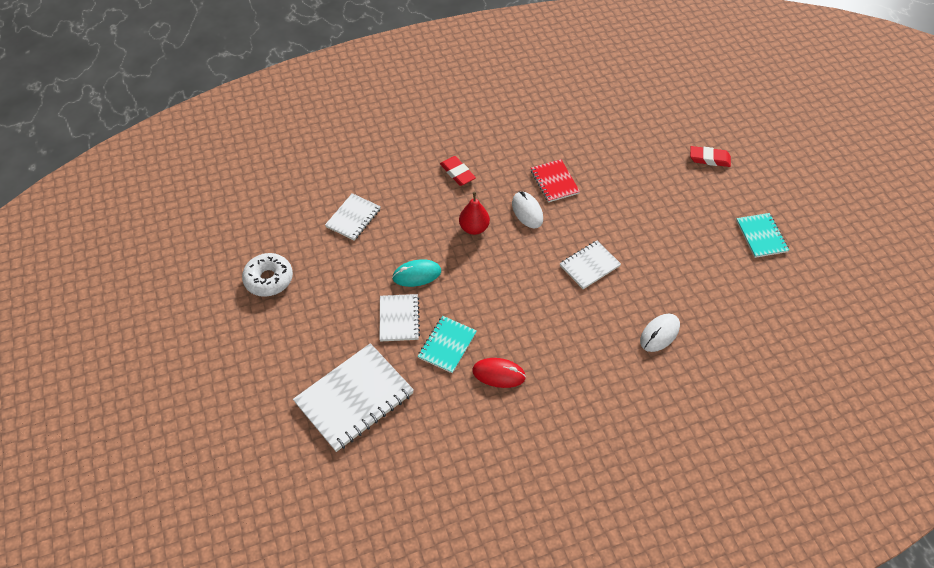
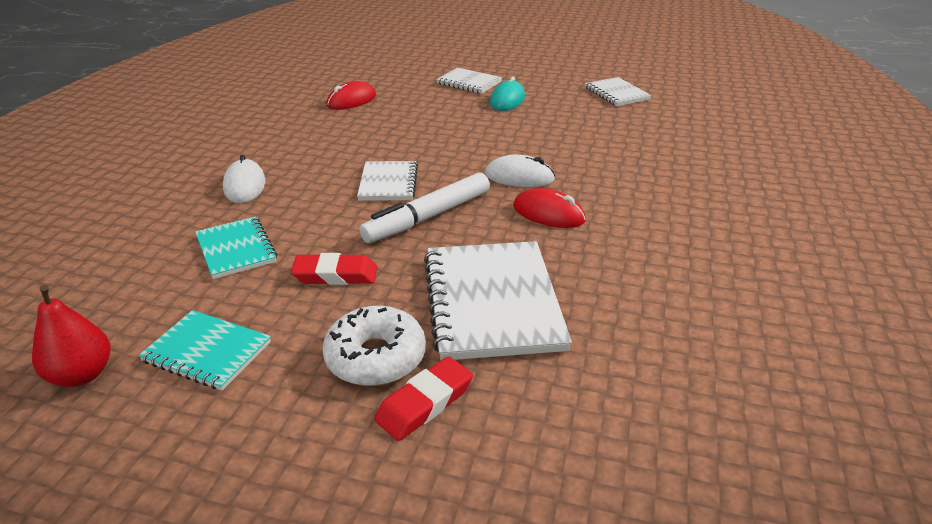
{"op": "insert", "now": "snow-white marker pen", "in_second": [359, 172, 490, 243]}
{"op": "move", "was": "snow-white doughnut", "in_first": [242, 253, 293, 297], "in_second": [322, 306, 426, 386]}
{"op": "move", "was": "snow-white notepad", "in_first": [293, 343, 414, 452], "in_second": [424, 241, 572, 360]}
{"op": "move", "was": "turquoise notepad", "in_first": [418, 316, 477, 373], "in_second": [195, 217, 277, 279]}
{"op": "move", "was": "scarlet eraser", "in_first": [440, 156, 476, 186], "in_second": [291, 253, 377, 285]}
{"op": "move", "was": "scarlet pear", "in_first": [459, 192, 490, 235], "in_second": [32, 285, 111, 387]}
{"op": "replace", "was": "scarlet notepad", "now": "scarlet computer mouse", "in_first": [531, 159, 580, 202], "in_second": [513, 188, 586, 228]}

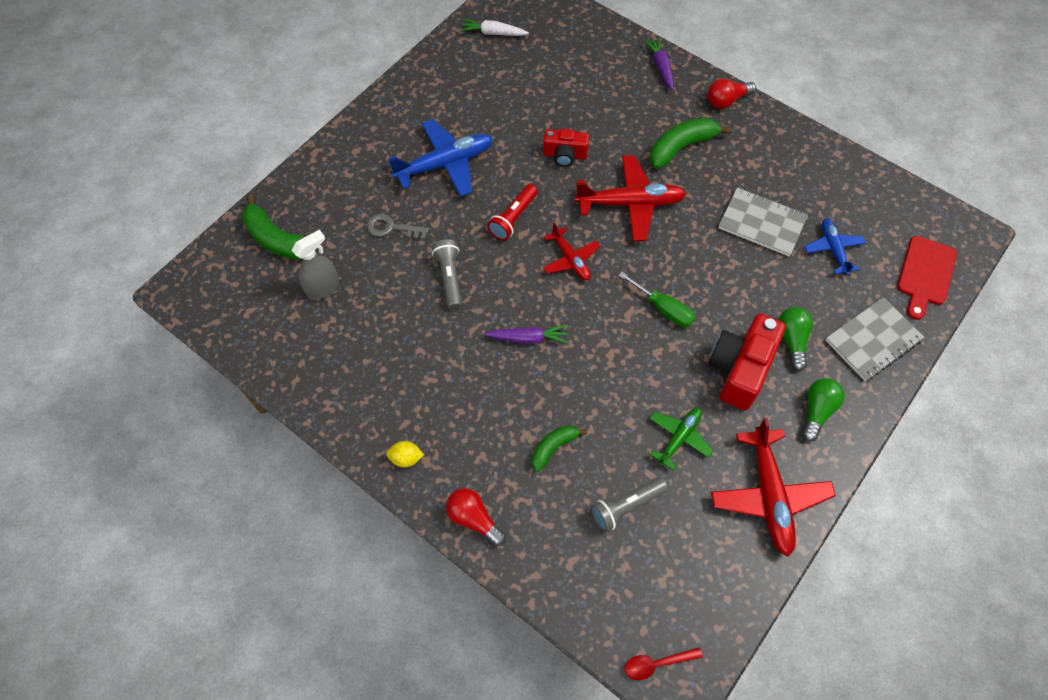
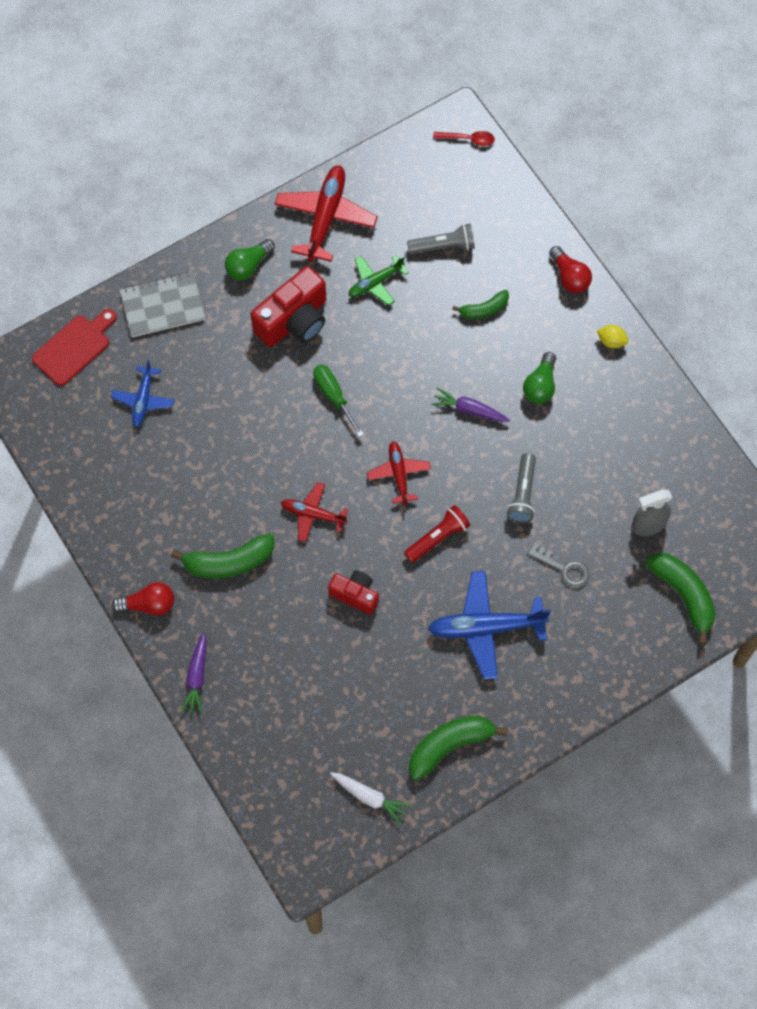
{"op": "delete", "was": "gray notepad", "in_first": [718, 187, 808, 256]}
{"op": "insert", "now": "emerald toy banana", "in_second": [409, 716, 508, 780]}
{"op": "move", "was": "emerald bulb", "in_first": [778, 307, 813, 371], "in_second": [523, 352, 556, 404]}
{"op": "resize", "was": "scarlet toy plane", "in_first": [575, 155, 686, 241], "in_second": [281, 482, 348, 542], "ratio": 0.59}

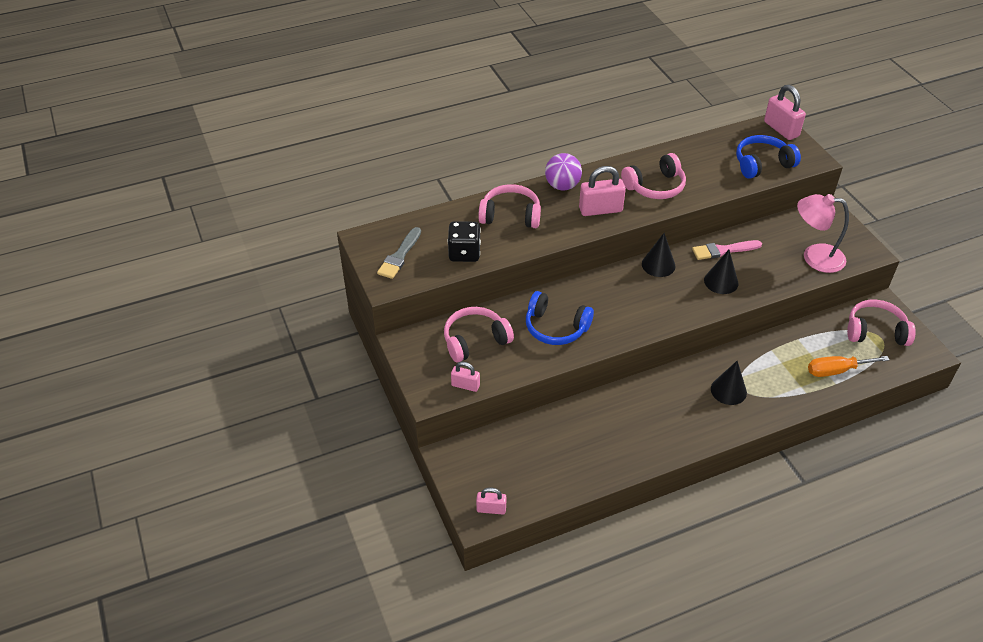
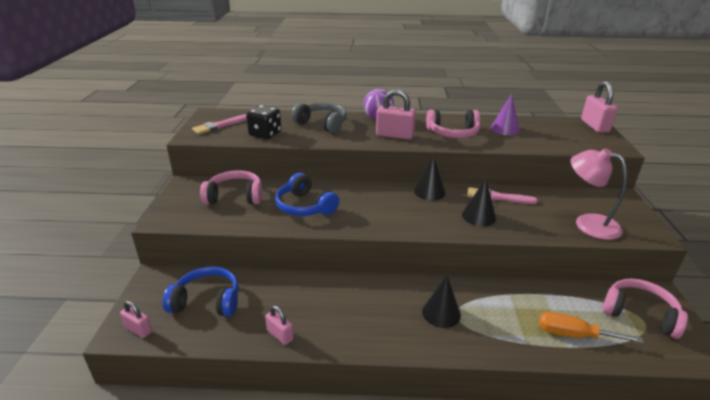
{"op": "insert", "now": "royal purple solid cone", "in_second": [490, 94, 520, 135]}
{"op": "move", "was": "rose-pink lock", "in_first": [451, 362, 480, 392], "in_second": [265, 305, 294, 345]}
{"op": "move", "was": "blue headset", "in_first": [736, 135, 801, 179], "in_second": [163, 267, 239, 317]}
{"op": "recolor", "was": "gray paint brush", "now": "rose-pink paint brush", "in_first": [377, 227, 421, 279], "in_second": [192, 114, 247, 134]}
{"op": "recolor", "was": "rose-pink headset", "now": "gray headset", "in_first": [478, 184, 541, 228], "in_second": [291, 103, 347, 133]}

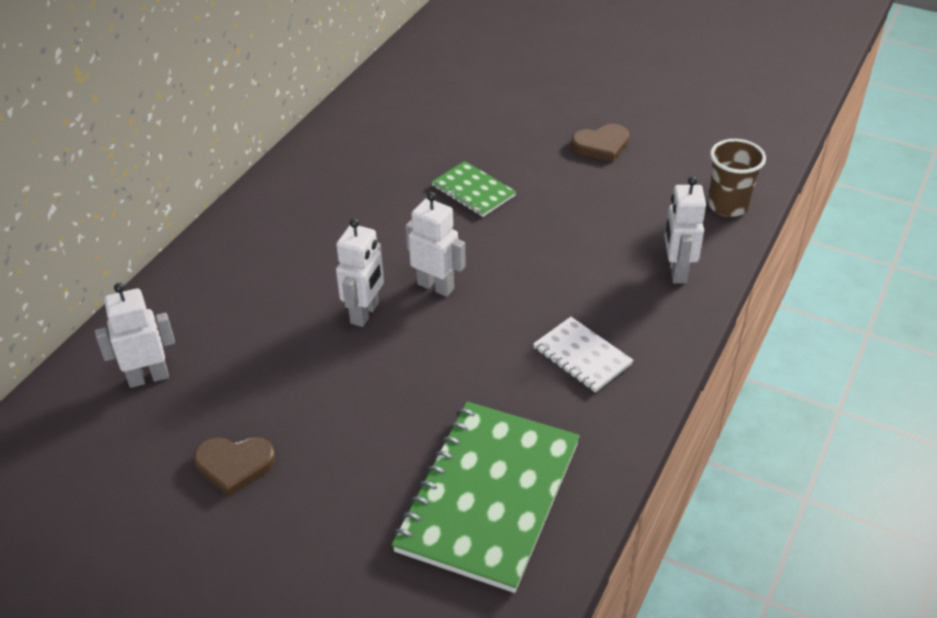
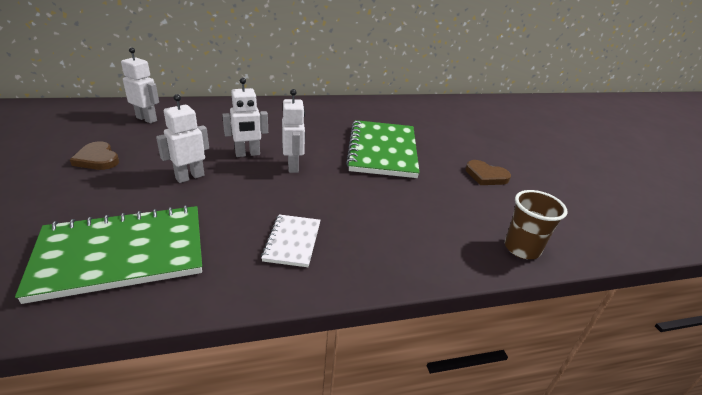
{"op": "move", "was": "snow-white robot figure", "in_first": [664, 176, 706, 283], "in_second": [156, 94, 209, 183]}
{"op": "resize", "was": "emerald notepad", "in_first": [432, 161, 516, 217], "in_second": [346, 120, 420, 178], "ratio": 2.02}

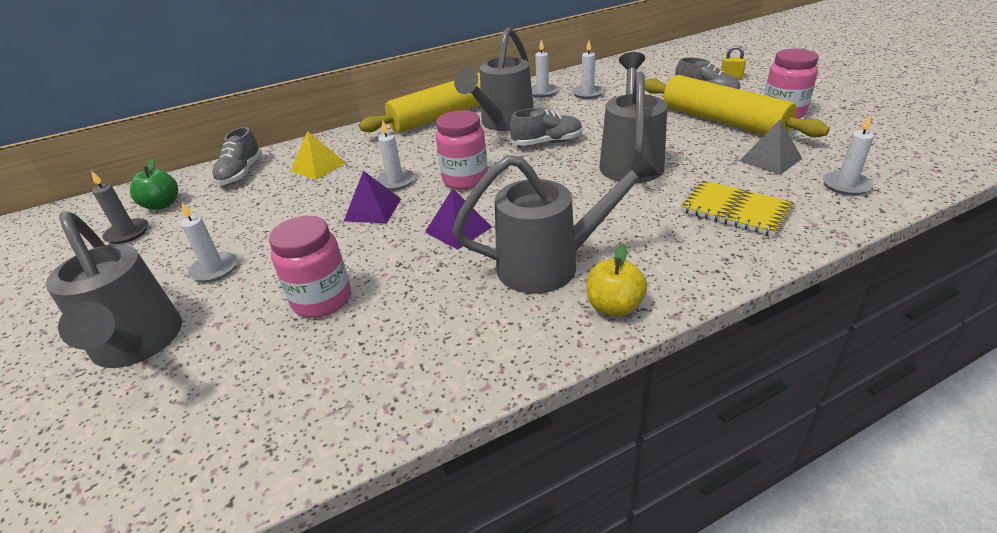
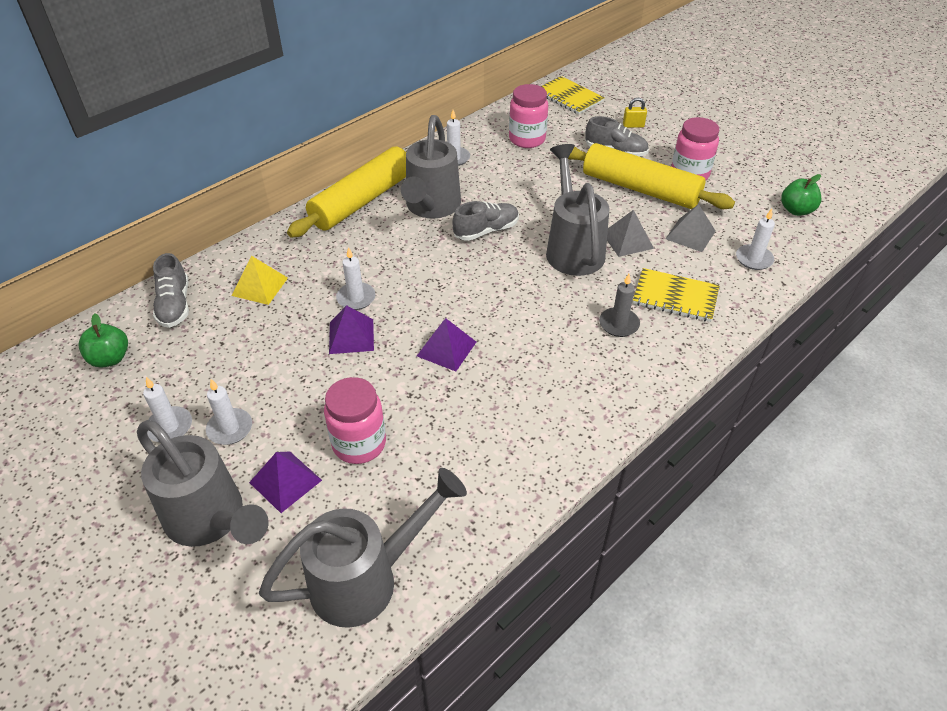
{"op": "delete", "was": "bright yellow toy apple", "in_first": [586, 244, 647, 317]}
{"op": "insert", "now": "royal purple pyramid", "in_second": [249, 452, 322, 513]}
{"op": "insert", "now": "bright yellow notepad", "in_second": [541, 76, 605, 115]}
{"op": "insert", "now": "gray pyramid", "in_second": [607, 210, 654, 257]}
{"op": "insert", "now": "emerald toy apple", "in_second": [781, 174, 821, 216]}
{"op": "move", "was": "gray pillar candle", "in_first": [91, 170, 148, 244], "in_second": [599, 274, 640, 337]}
{"op": "move", "was": "rose-pink jam jar", "in_first": [436, 110, 488, 190], "in_second": [509, 84, 548, 148]}
{"op": "move", "was": "gray watering pot", "in_first": [452, 148, 660, 294], "in_second": [259, 468, 467, 628]}
{"op": "move", "was": "snow-white pillar candle", "in_first": [572, 40, 604, 99], "in_second": [143, 377, 192, 442]}

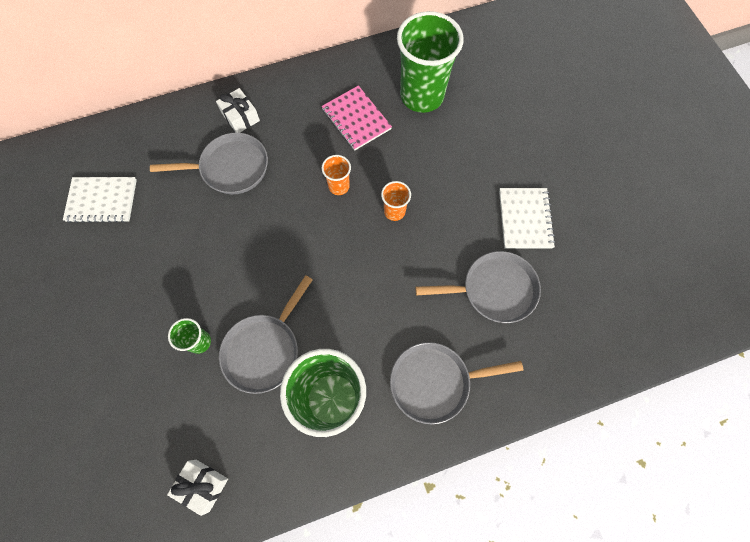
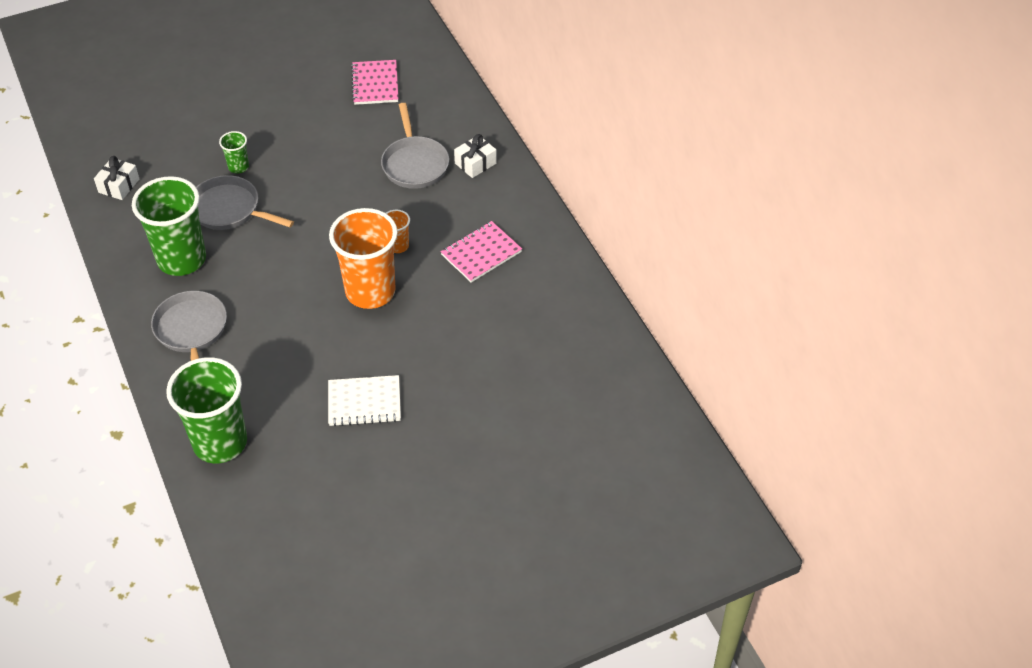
{"op": "delete", "was": "gray pan", "in_first": [415, 251, 541, 323]}
{"op": "move", "was": "emerald beaker", "in_first": [397, 11, 464, 113], "in_second": [166, 357, 247, 463]}
{"op": "recolor", "was": "snow-white notepad", "now": "rose-pink notepad", "in_first": [63, 177, 137, 223], "in_second": [351, 60, 398, 105]}
{"op": "resize", "was": "bright orange beaker", "in_first": [381, 181, 411, 221], "in_second": [329, 208, 398, 309], "ratio": 2.22}

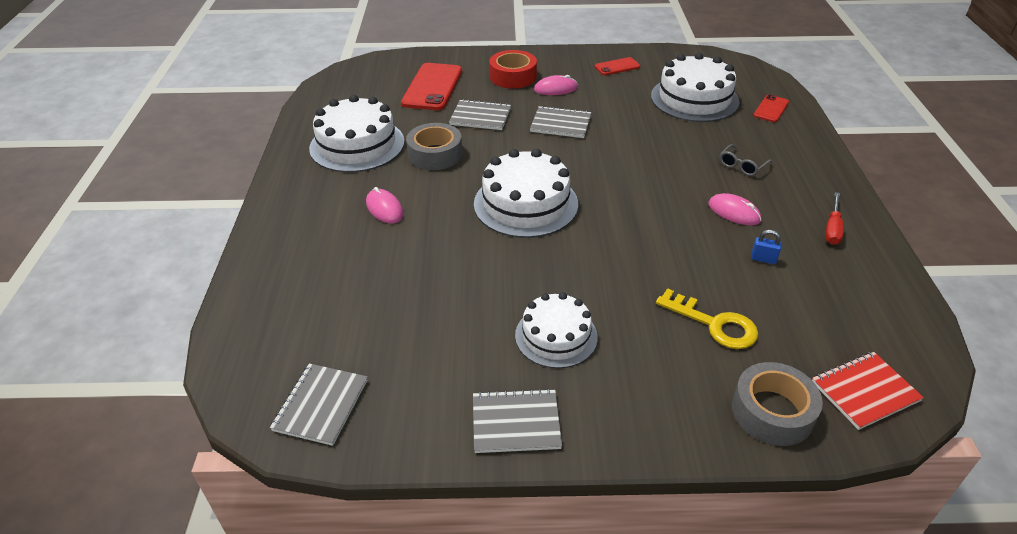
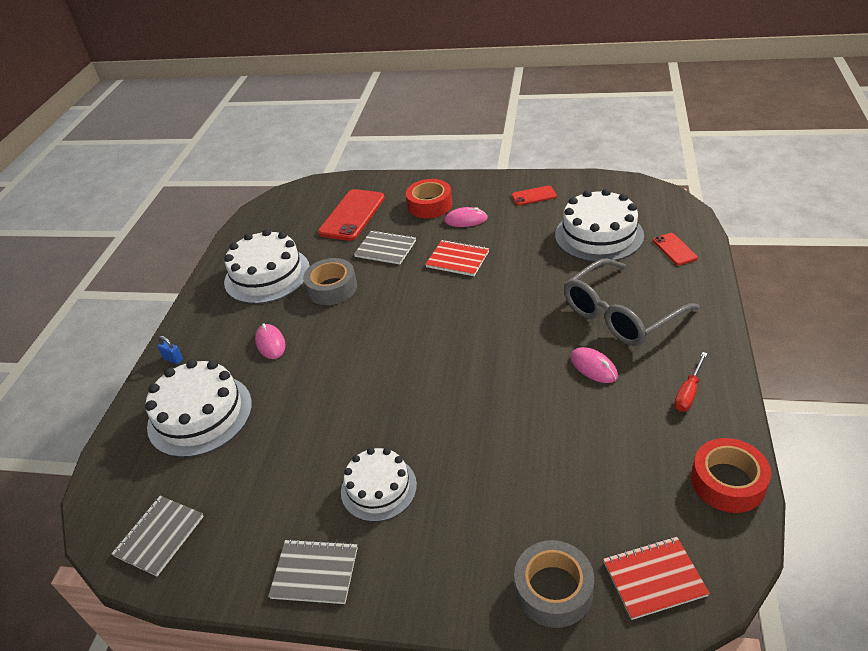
{"op": "delete", "was": "bright yellow latchkey", "in_first": [656, 288, 758, 349]}
{"op": "insert", "now": "scarlet roll of tape", "in_second": [691, 438, 771, 513]}
{"op": "move", "was": "snow-white layer cake", "in_first": [474, 149, 578, 238], "in_second": [145, 359, 252, 458]}
{"op": "move", "was": "blue lock", "in_first": [751, 230, 782, 264], "in_second": [157, 336, 183, 364]}
{"op": "recolor", "was": "gray notepad", "now": "scarlet notepad", "in_first": [530, 106, 591, 138], "in_second": [425, 240, 489, 276]}
{"op": "rotate", "was": "scarlet mobile phone", "in_first": [753, 95, 789, 122], "in_second": [653, 233, 698, 265], "clockwise": -60}
{"op": "resize", "was": "gray eyeglasses", "in_first": [720, 144, 772, 176], "in_second": [564, 258, 699, 346], "ratio": 2.44}

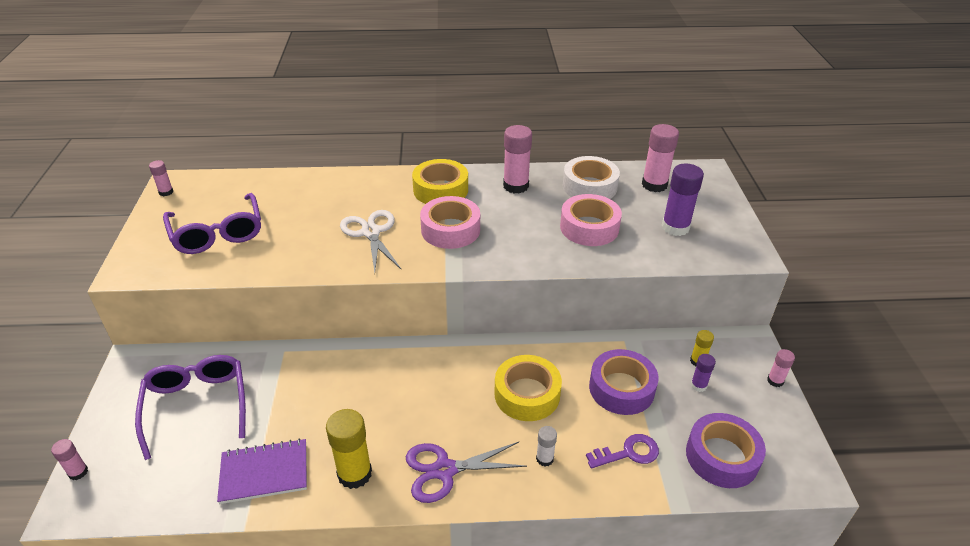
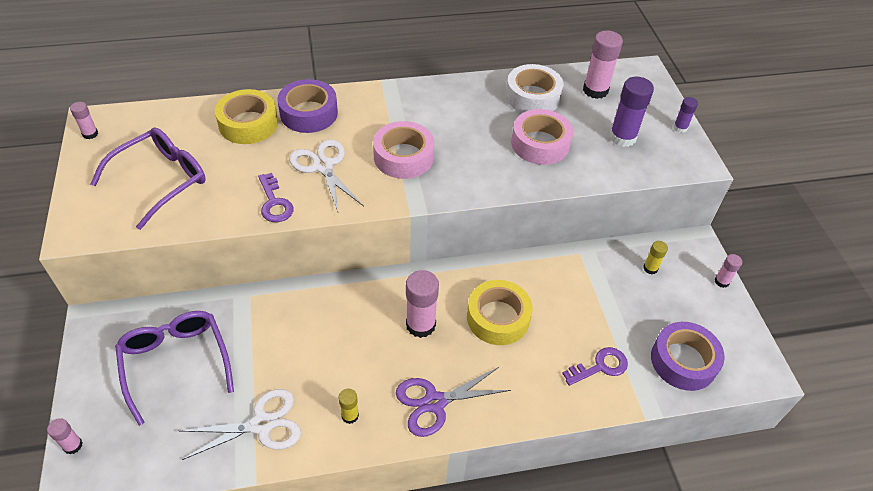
{"op": "delete", "was": "snow-white glue stick", "in_first": [536, 426, 557, 467]}
{"op": "insert", "now": "royal purple latchkey", "in_second": [258, 173, 293, 222]}
{"op": "move", "was": "bright yellow roll of tape", "in_first": [412, 159, 468, 204], "in_second": [215, 89, 278, 144]}
{"op": "move", "was": "rose-pink glue stick", "in_first": [503, 125, 532, 194], "in_second": [406, 270, 439, 338]}
{"op": "move", "was": "royal purple roll of tape", "in_first": [589, 349, 659, 415], "in_second": [277, 79, 338, 133]}
{"op": "move", "was": "royal purple glue stick", "in_first": [691, 354, 716, 392], "in_second": [673, 97, 698, 133]}
{"op": "replace", "was": "royal purple notepad", "now": "snow-white pair of scissors", "in_first": [217, 439, 307, 504], "in_second": [179, 389, 301, 460]}
{"op": "rotate", "was": "royal purple eyeglasses", "in_first": [163, 193, 261, 254], "in_second": [90, 127, 206, 230], "clockwise": -105}
{"op": "resize", "was": "bright yellow glue stick", "in_first": [326, 409, 372, 489], "in_second": [338, 389, 359, 424], "ratio": 0.53}

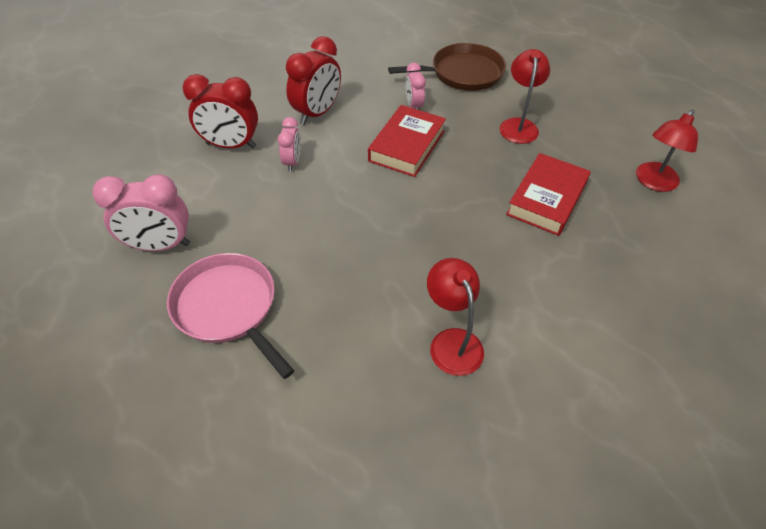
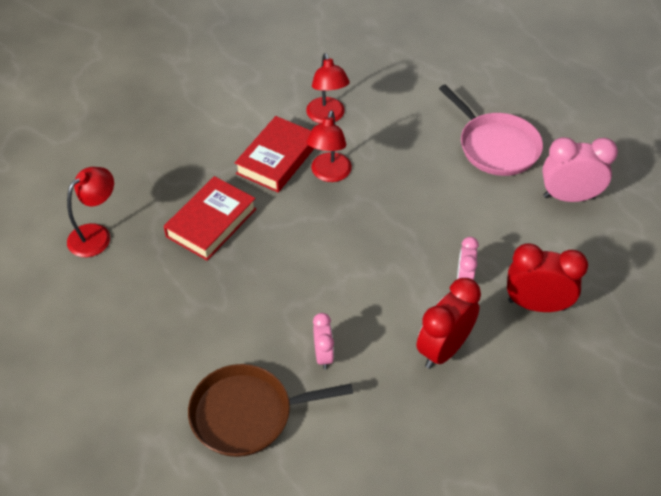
{"op": "move", "was": "scarlet hardback", "in_first": [368, 105, 446, 177], "in_second": [235, 116, 315, 193]}
{"op": "move", "was": "scarlet lamp", "in_first": [499, 49, 550, 144], "in_second": [306, 110, 352, 182]}

